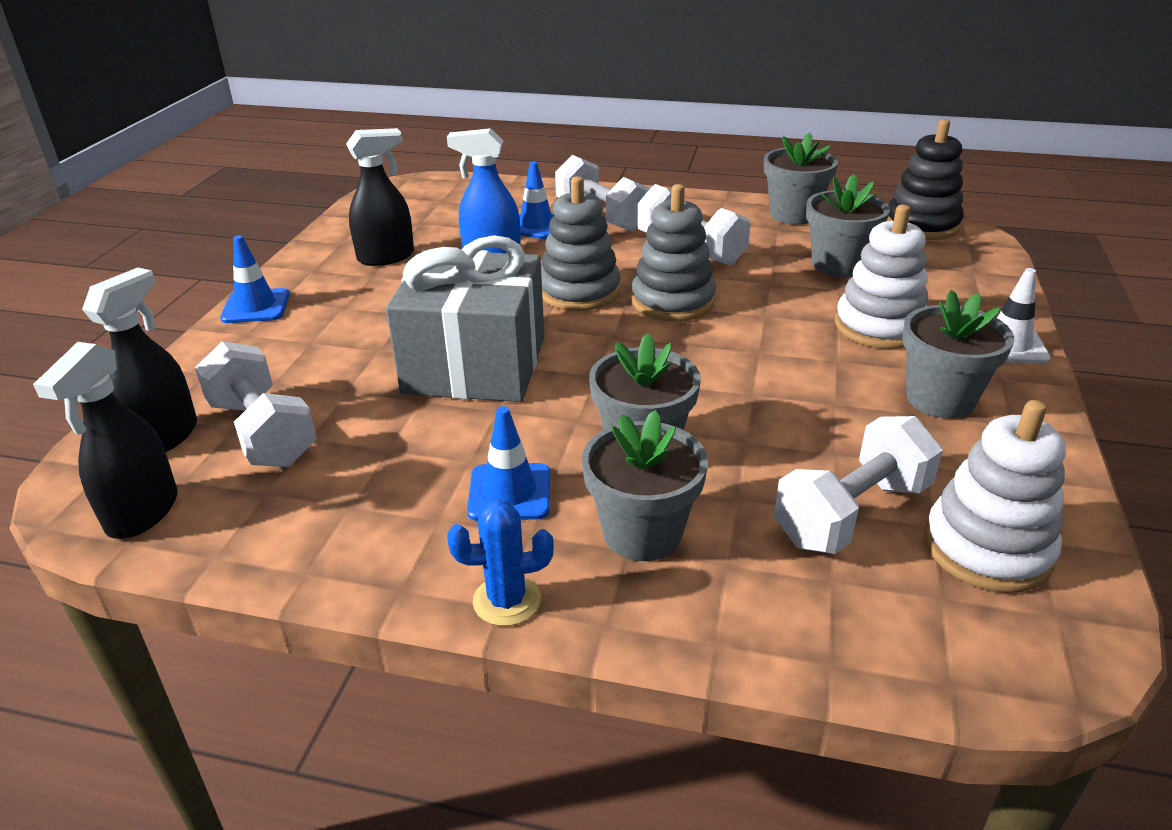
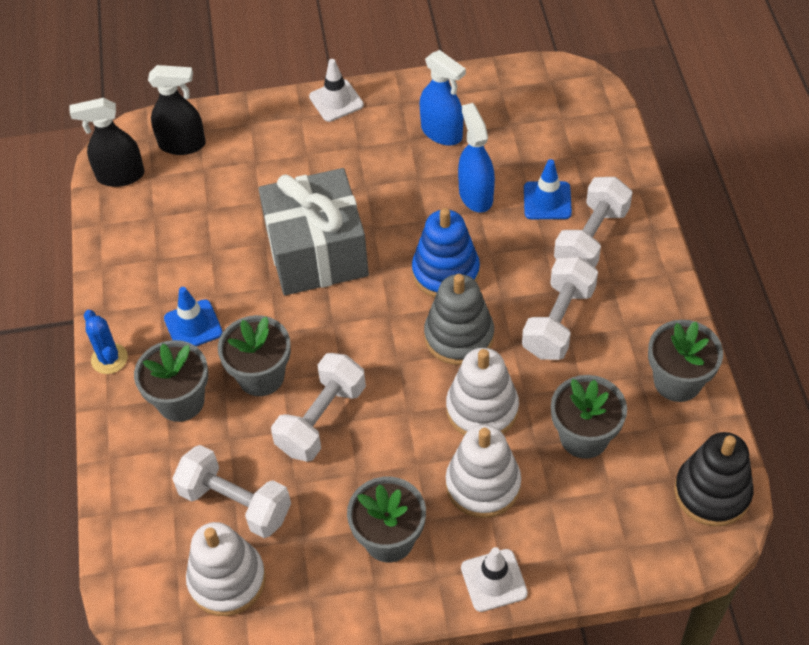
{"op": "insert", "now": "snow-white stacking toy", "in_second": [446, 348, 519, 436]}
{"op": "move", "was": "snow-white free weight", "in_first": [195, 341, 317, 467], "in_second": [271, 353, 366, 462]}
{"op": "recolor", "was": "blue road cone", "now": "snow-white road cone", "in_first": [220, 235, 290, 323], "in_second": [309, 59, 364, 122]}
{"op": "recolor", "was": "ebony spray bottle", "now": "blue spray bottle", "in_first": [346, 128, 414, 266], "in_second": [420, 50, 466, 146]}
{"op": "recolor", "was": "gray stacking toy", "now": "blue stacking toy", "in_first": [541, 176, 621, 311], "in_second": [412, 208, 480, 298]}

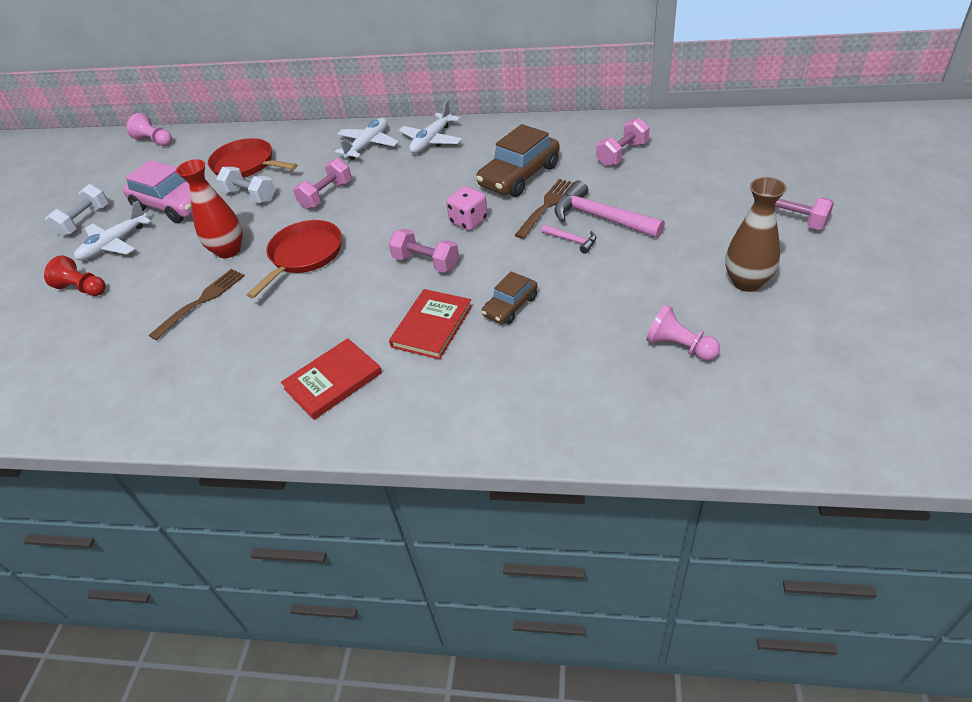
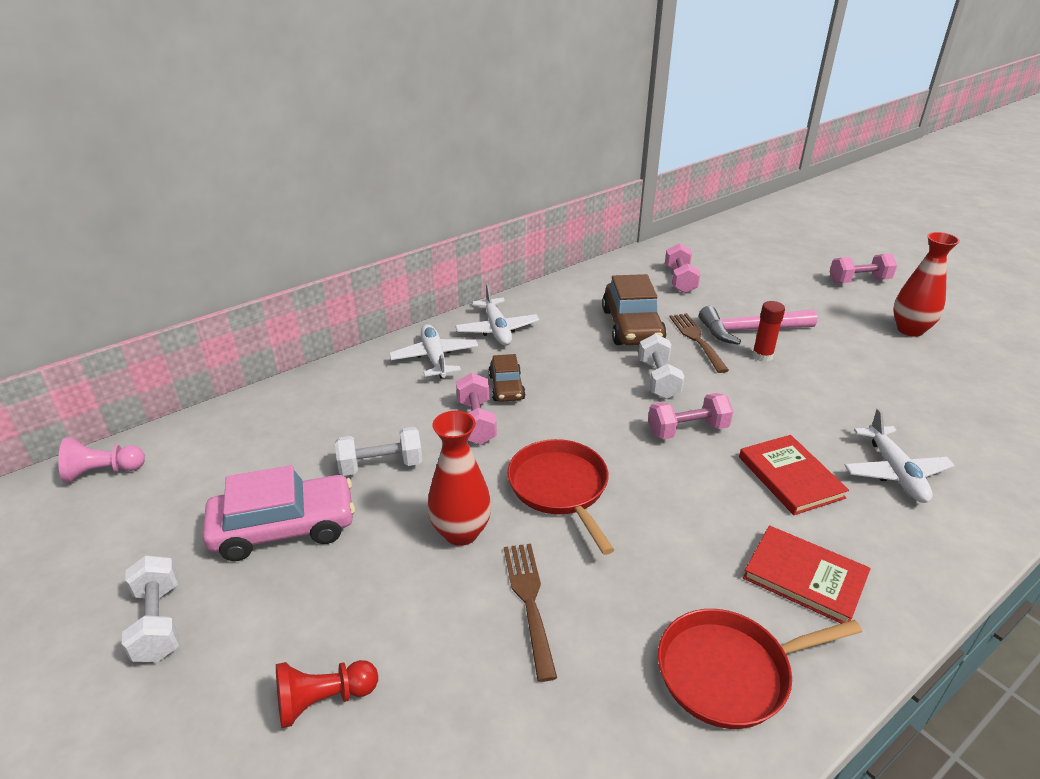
{"op": "delete", "was": "rose-pink game pawn", "in_first": [646, 304, 720, 361]}
{"op": "move", "was": "snow-white toy plane", "in_first": [74, 200, 151, 260], "in_second": [844, 408, 955, 503]}
{"op": "move", "was": "scarlet pan", "in_first": [208, 138, 297, 178], "in_second": [658, 609, 862, 729]}
{"op": "move", "was": "brown toy car", "in_first": [482, 272, 538, 324], "in_second": [489, 354, 526, 402]}
{"op": "replace", "was": "rose-pink dice", "now": "snow-white free weight", "in_first": [446, 186, 488, 231], "in_second": [638, 334, 685, 399]}
{"op": "replace", "was": "rose-pink carpenter's hammer", "now": "scarlet glue stick", "in_first": [542, 224, 596, 254], "in_second": [752, 301, 785, 362]}
{"op": "recolor", "was": "brown vase", "now": "scarlet vase", "in_first": [725, 177, 787, 292], "in_second": [893, 232, 960, 337]}
{"op": "rotate", "was": "scarlet hardback", "in_first": [281, 338, 382, 420], "in_second": [743, 526, 871, 624], "clockwise": -60}

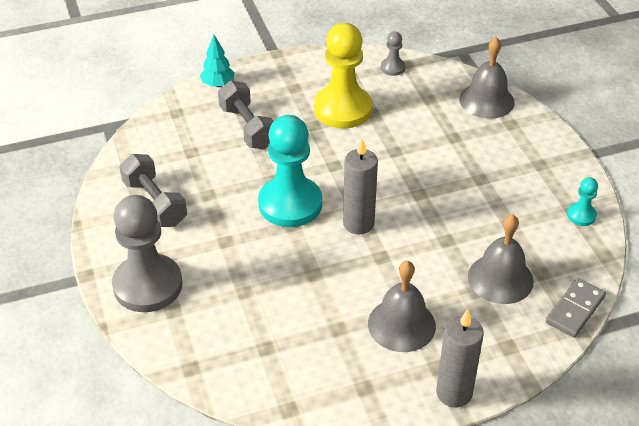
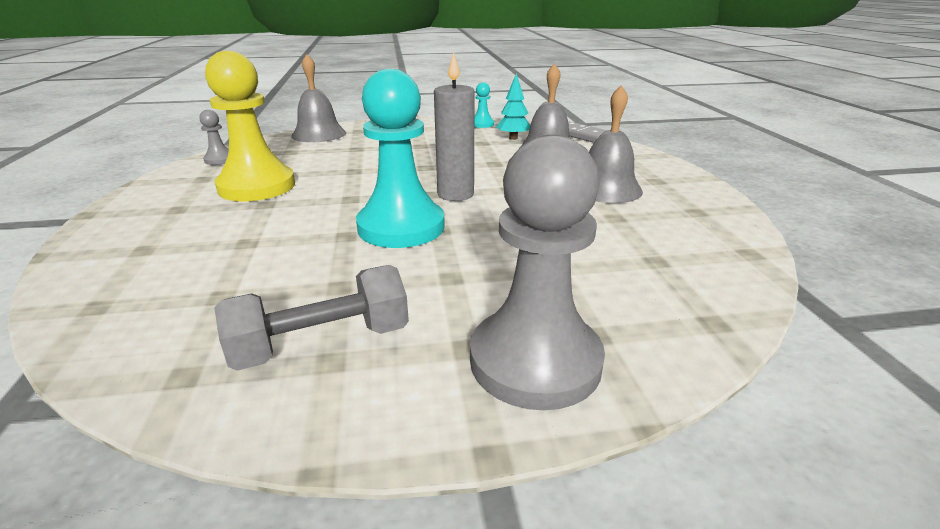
{"op": "delete", "was": "gray free weight", "in_first": [218, 81, 274, 149]}
{"op": "delete", "was": "gray pillar candle", "in_first": [436, 309, 484, 407]}
{"op": "move", "was": "turquoise tree", "in_first": [200, 35, 235, 87], "in_second": [496, 73, 530, 140]}

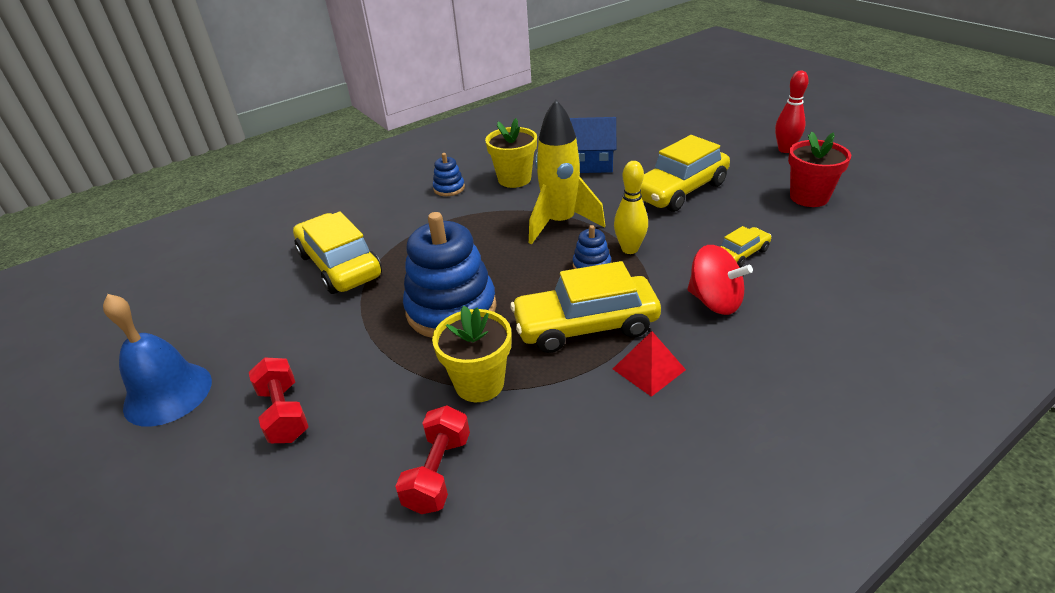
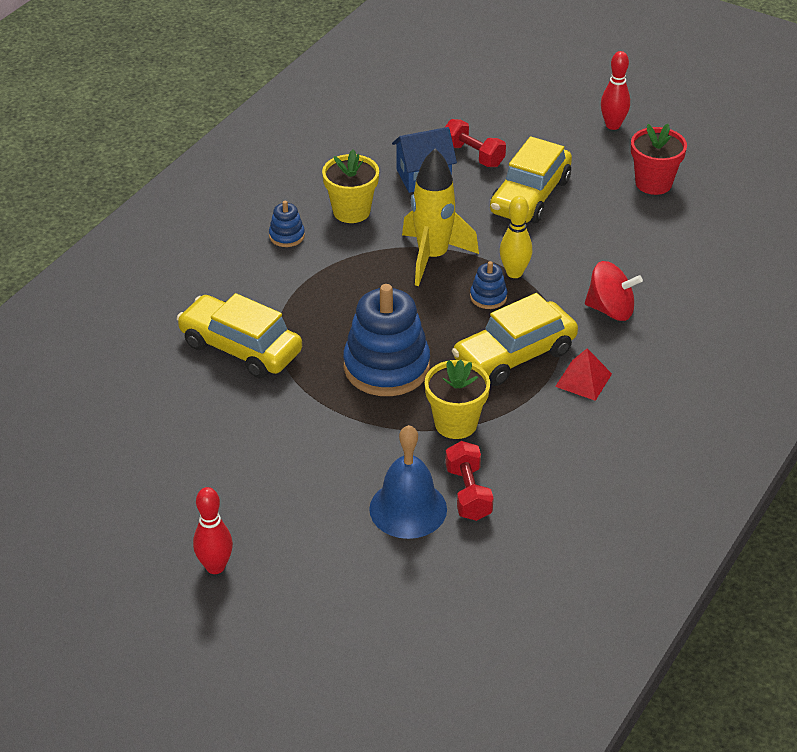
{"op": "delete", "was": "bright yellow toy car", "in_first": [720, 226, 772, 267]}
{"op": "insert", "now": "scarlet tenpin", "in_second": [193, 487, 233, 574]}
{"op": "move", "was": "blue hand bell", "in_first": [103, 294, 212, 427], "in_second": [369, 425, 447, 539]}
{"op": "move", "was": "scarlet free weight", "in_first": [249, 357, 309, 443], "in_second": [444, 119, 506, 167]}

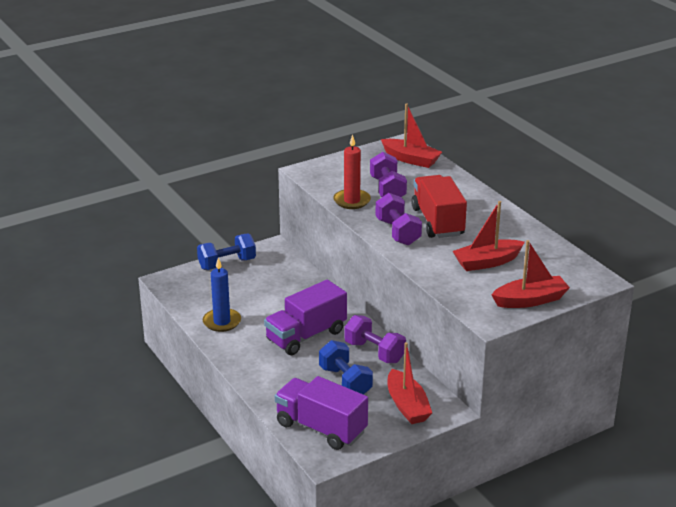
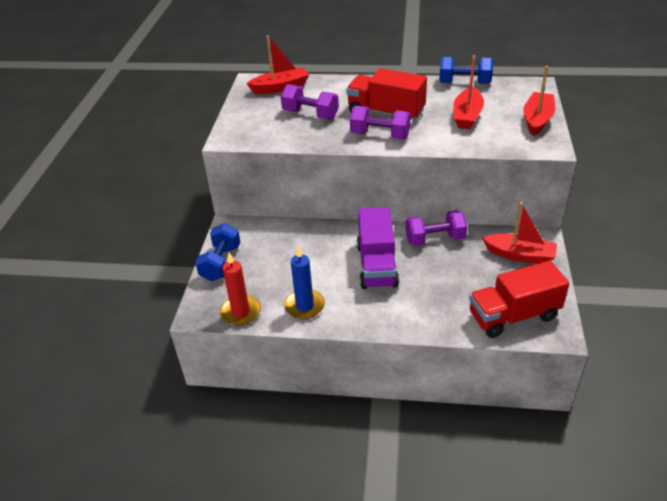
{"op": "move", "was": "blue free weight", "in_first": [319, 340, 373, 395], "in_second": [439, 57, 493, 84]}
{"op": "move", "was": "scarlet pillar candle", "in_first": [333, 134, 371, 209], "in_second": [220, 253, 261, 326]}
{"op": "recolor", "was": "royal purple lorry", "now": "scarlet lorry", "in_first": [275, 376, 368, 450], "in_second": [469, 261, 569, 338]}

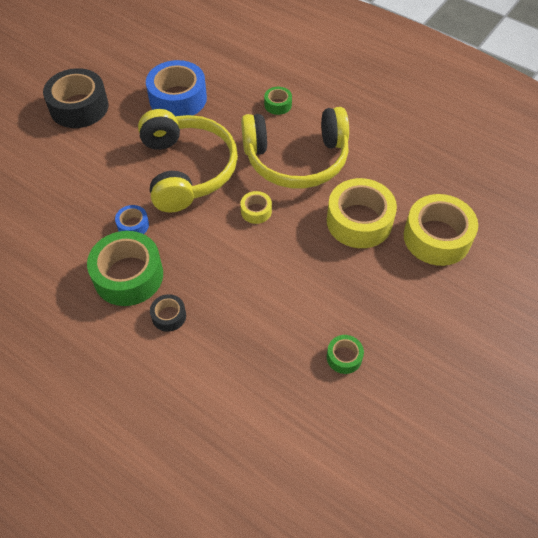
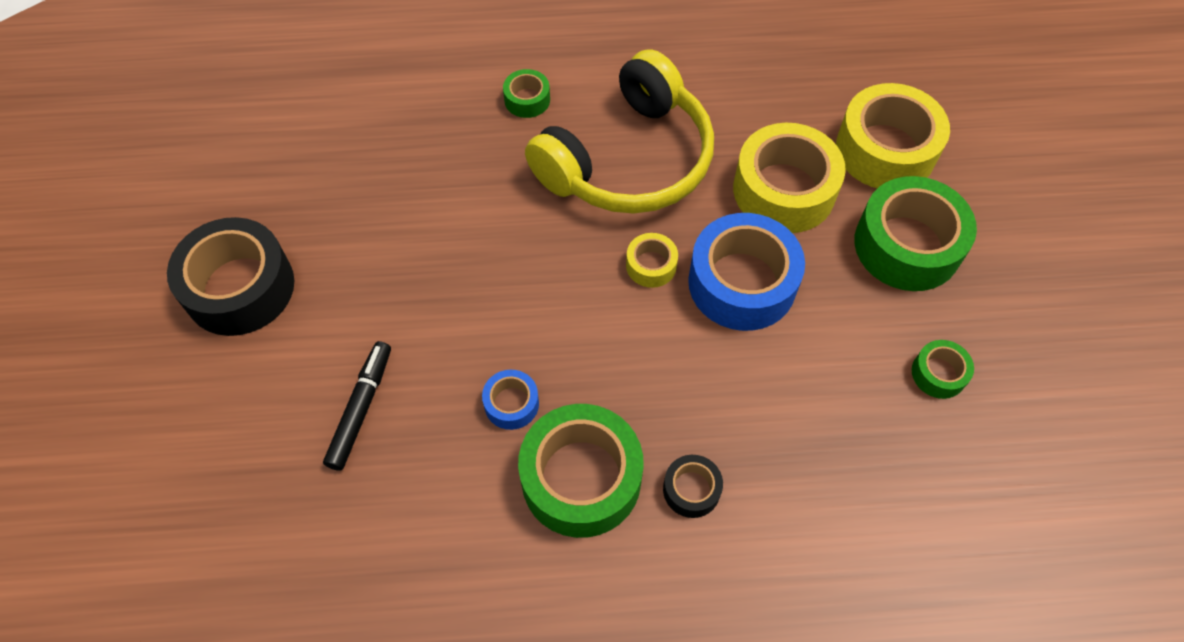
{"op": "delete", "was": "bright yellow headset", "in_first": [138, 109, 238, 212]}
{"op": "insert", "now": "ebony marker pen", "in_second": [323, 341, 391, 471]}
{"op": "insert", "now": "emerald roll of tape", "in_second": [854, 176, 977, 291]}
{"op": "move", "was": "blue roll of tape", "in_first": [146, 60, 207, 116], "in_second": [688, 213, 805, 331]}

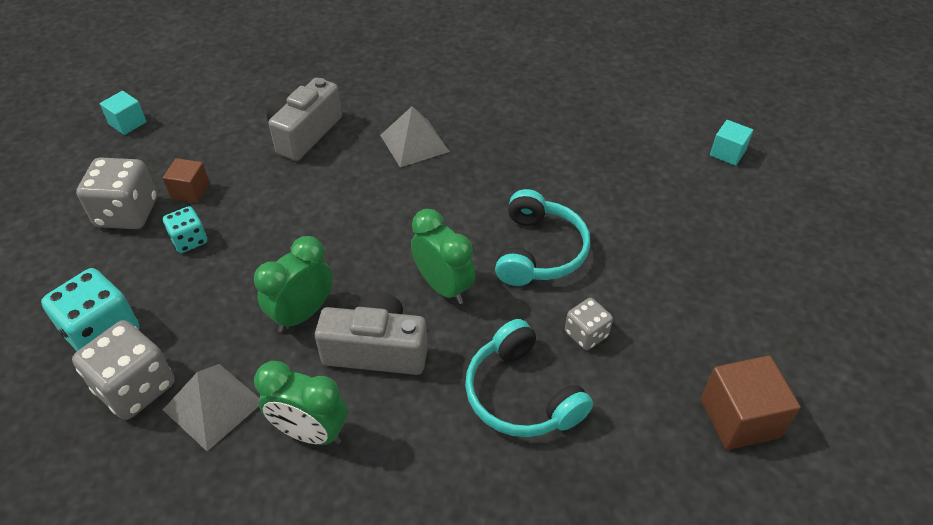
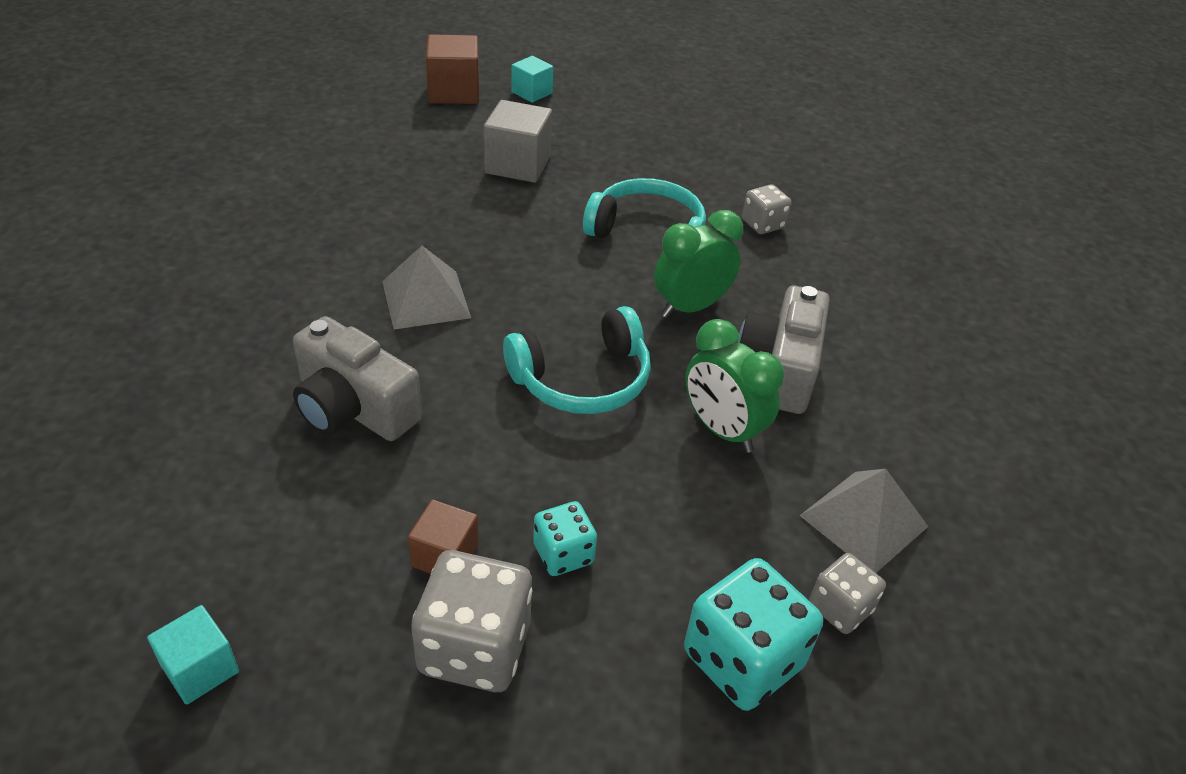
{"op": "delete", "was": "emerald bedside clock", "in_first": [254, 361, 348, 445]}
{"op": "insert", "now": "gray solid cube", "in_second": [484, 100, 552, 183]}
{"op": "move", "was": "turquoise headset", "in_first": [465, 319, 593, 437], "in_second": [503, 306, 651, 414]}
{"op": "move", "was": "brown solid cube", "in_first": [701, 355, 800, 450], "in_second": [426, 34, 479, 104]}
{"op": "resize", "was": "gray dice", "in_first": [72, 320, 175, 420], "in_second": [809, 553, 886, 634], "ratio": 0.57}

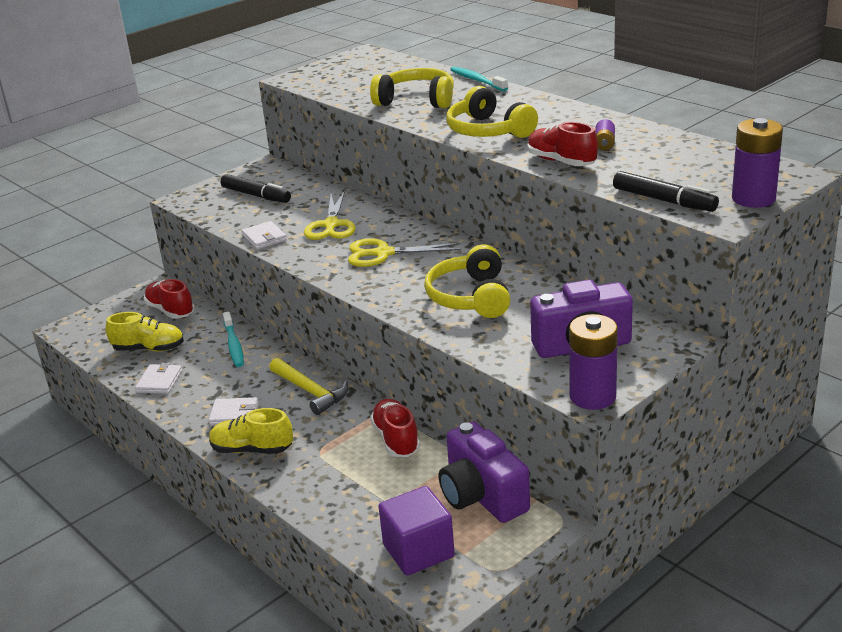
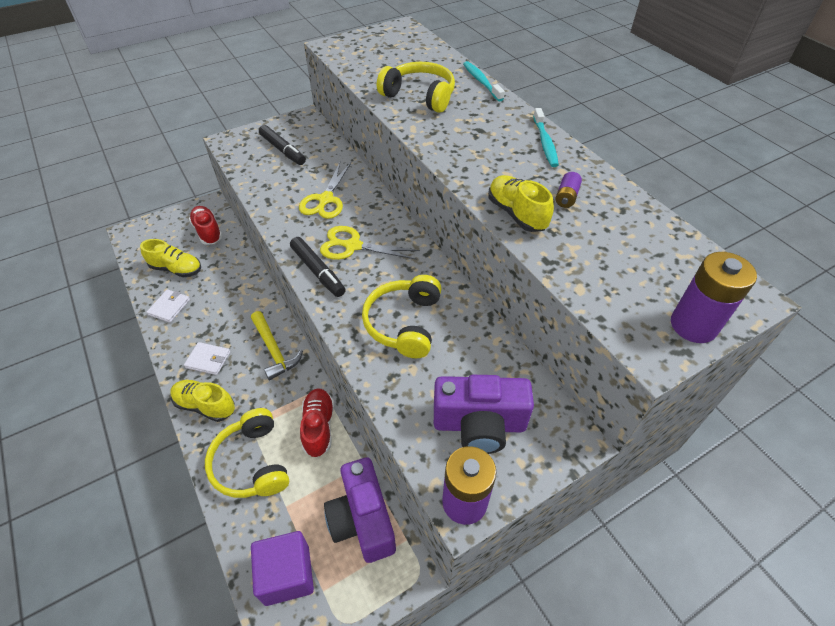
{"op": "delete", "was": "snow-white billfold", "in_first": [241, 221, 287, 249]}
{"op": "move", "was": "turquoise toothbrush", "in_first": [223, 311, 244, 367], "in_second": [533, 108, 559, 167]}
{"op": "move", "was": "bright yellow headset", "in_first": [446, 86, 538, 138], "in_second": [205, 408, 289, 498]}
{"op": "move", "was": "ebony marker pen", "in_first": [613, 171, 719, 212], "in_second": [290, 237, 346, 297]}
{"op": "recolor", "was": "scarlet sneaker", "now": "bright yellow sneaker", "in_first": [527, 122, 598, 166], "in_second": [488, 175, 554, 232]}

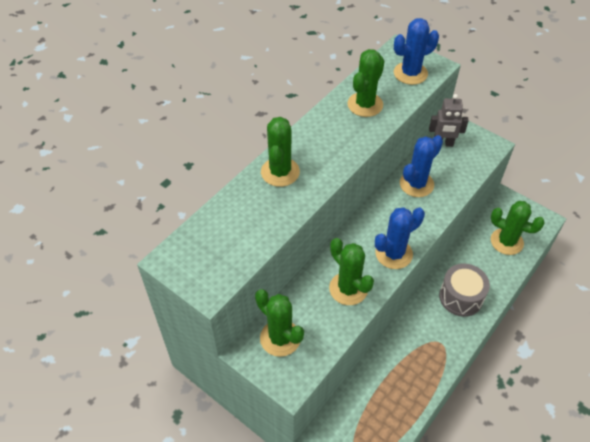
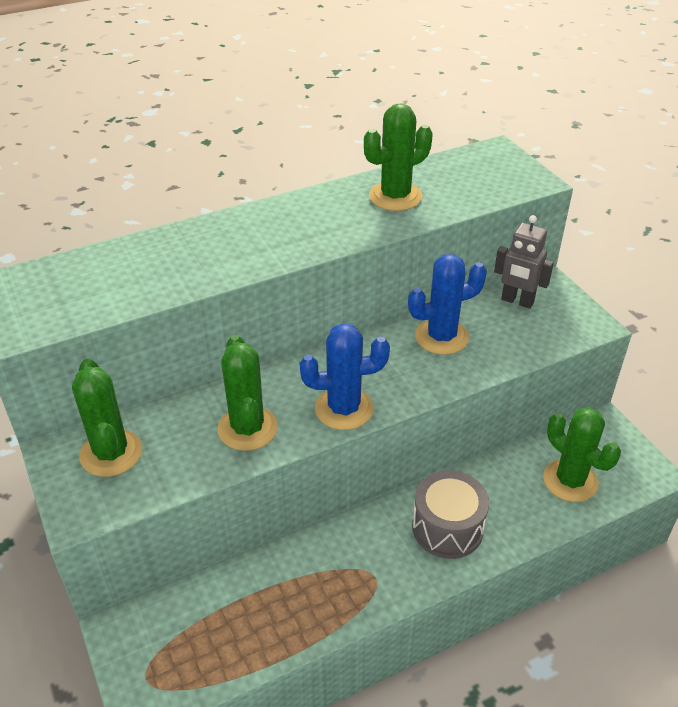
{"op": "delete", "was": "emerald saguaro cactus", "in_first": [261, 117, 300, 187]}
{"op": "delete", "was": "blue saguaro cactus", "in_first": [394, 18, 439, 85]}

